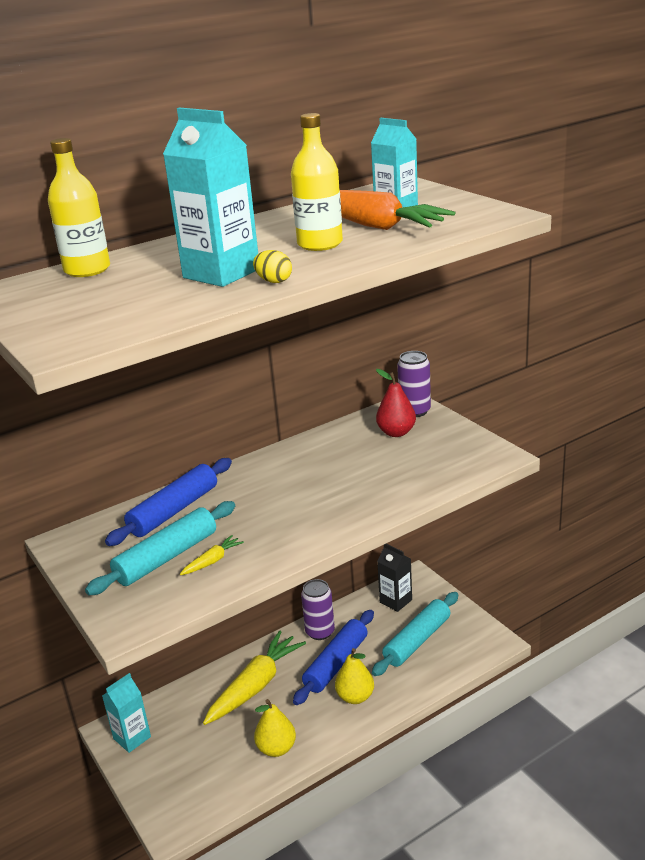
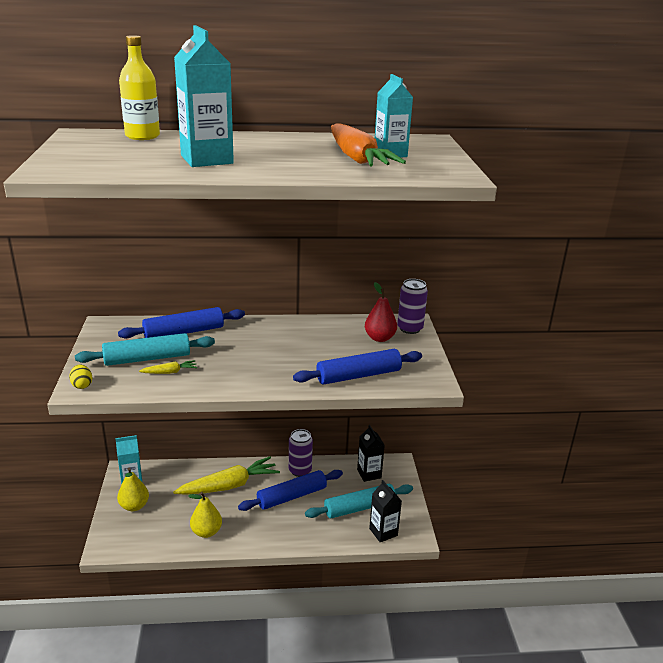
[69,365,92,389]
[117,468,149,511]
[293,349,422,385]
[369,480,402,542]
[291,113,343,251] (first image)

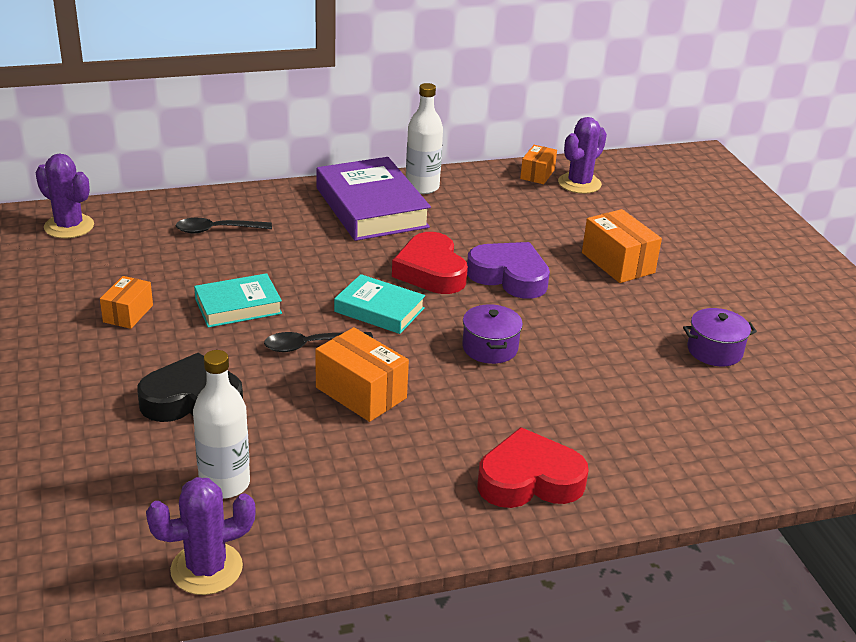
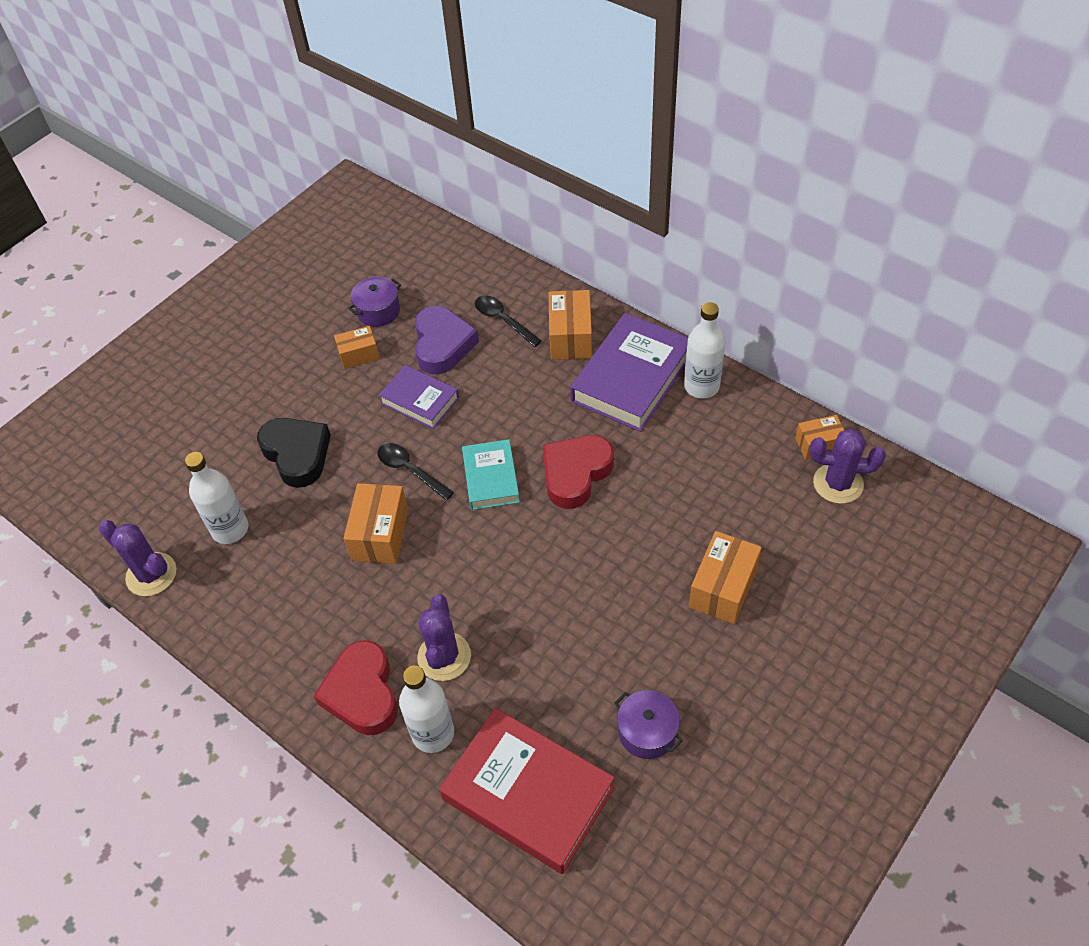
[314,640,398,735]
[348,276,401,327]
[378,365,459,429]
[399,666,454,753]
[415,306,479,374]
[417,595,471,681]
[439,708,615,874]
[549,290,592,360]

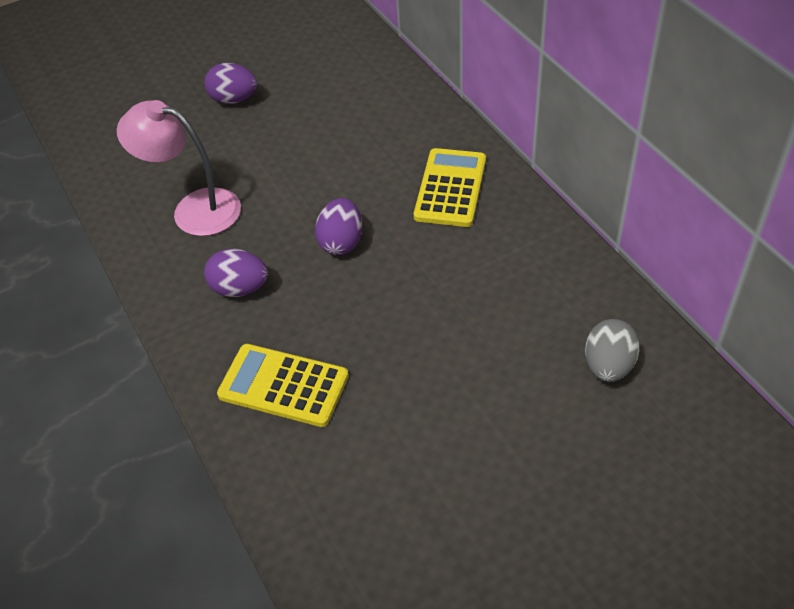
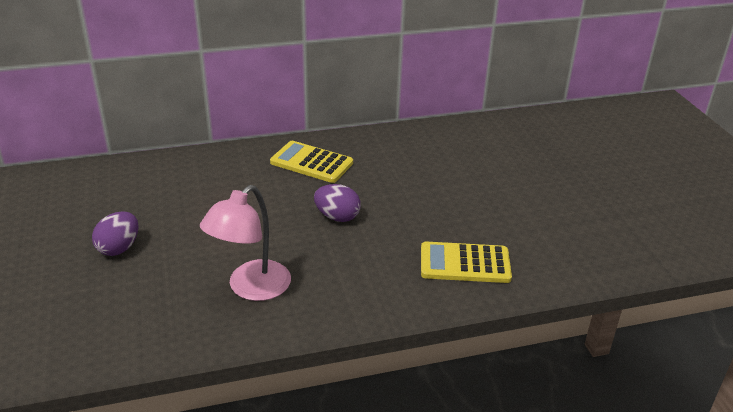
[421,242,512,283]
[204,249,268,297] (first image)
[585,319,640,382] (first image)

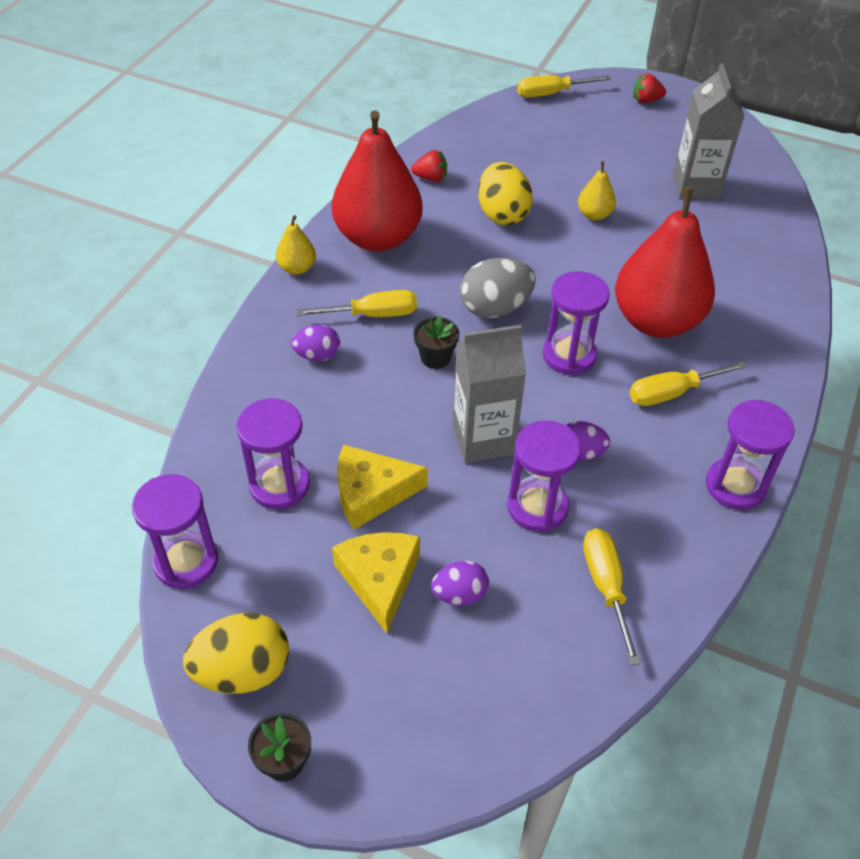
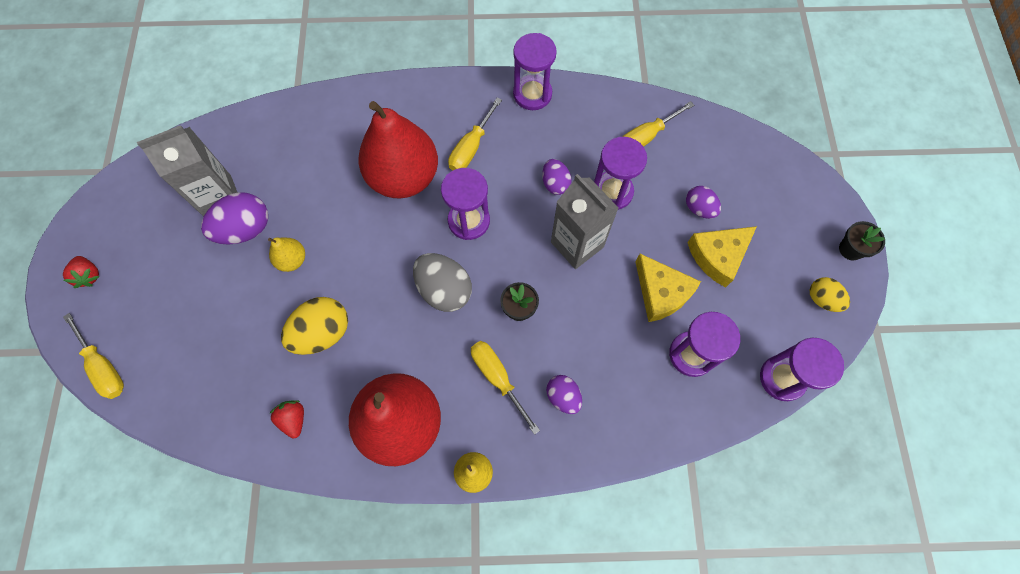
[201,192,268,244]
[448,98,502,171]
[810,277,850,312]

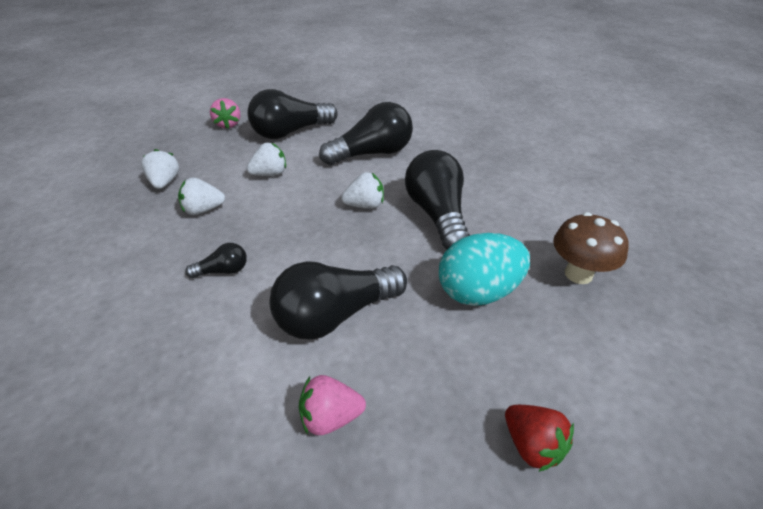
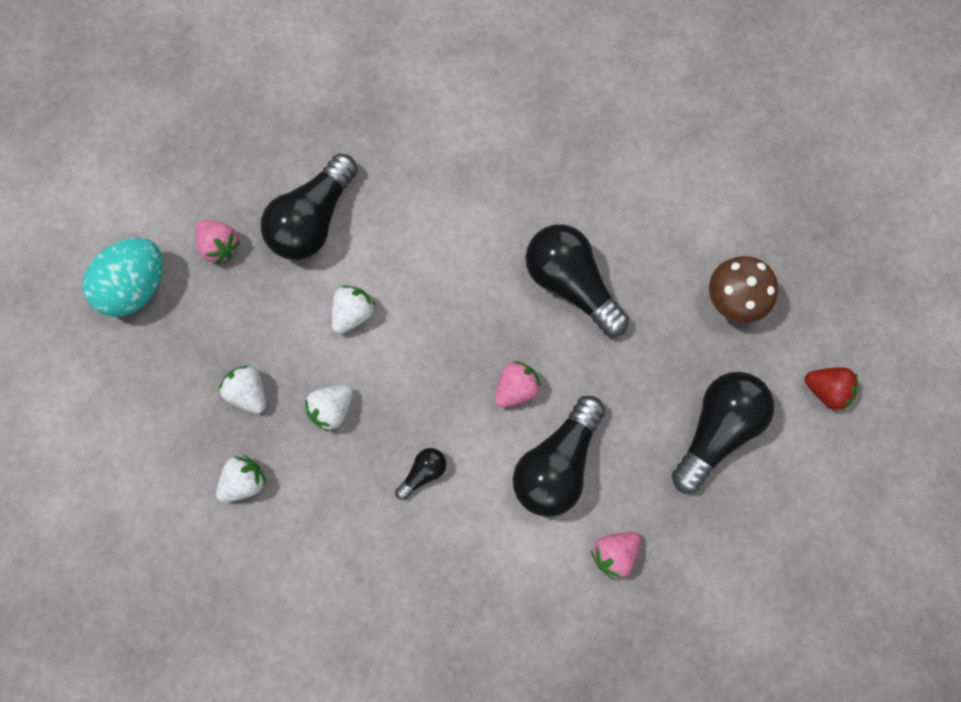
[82,238,163,317]
[216,455,266,502]
[494,361,541,408]
[672,372,774,493]
[805,367,858,411]

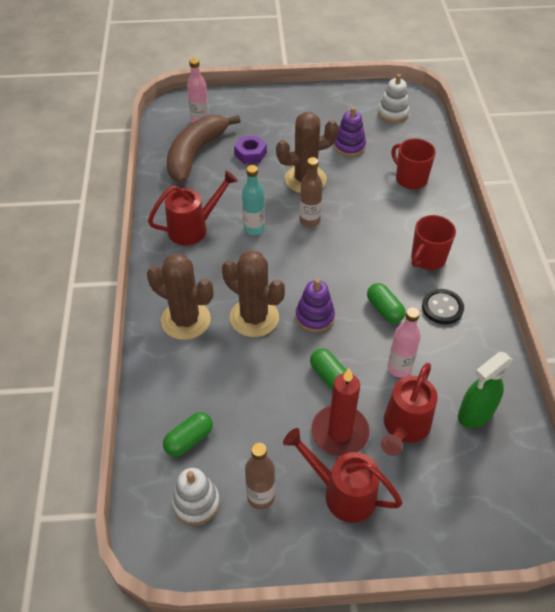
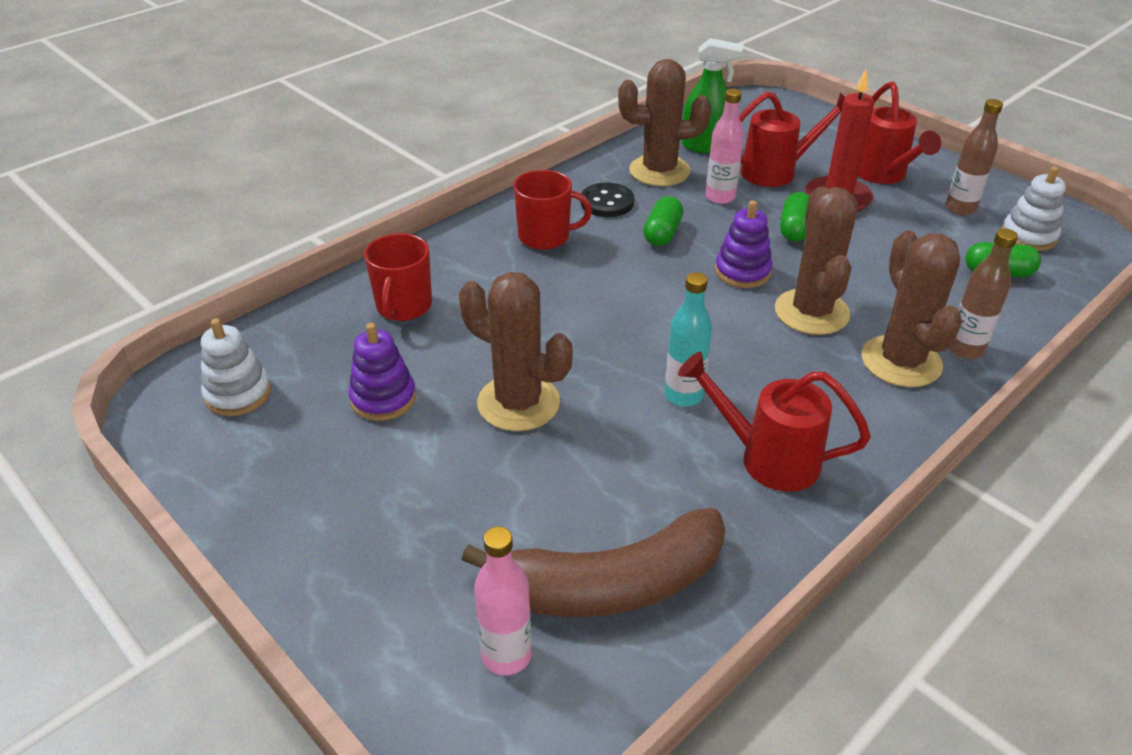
[618,59,711,186]
[948,228,1018,359]
[234,135,267,164] (first image)

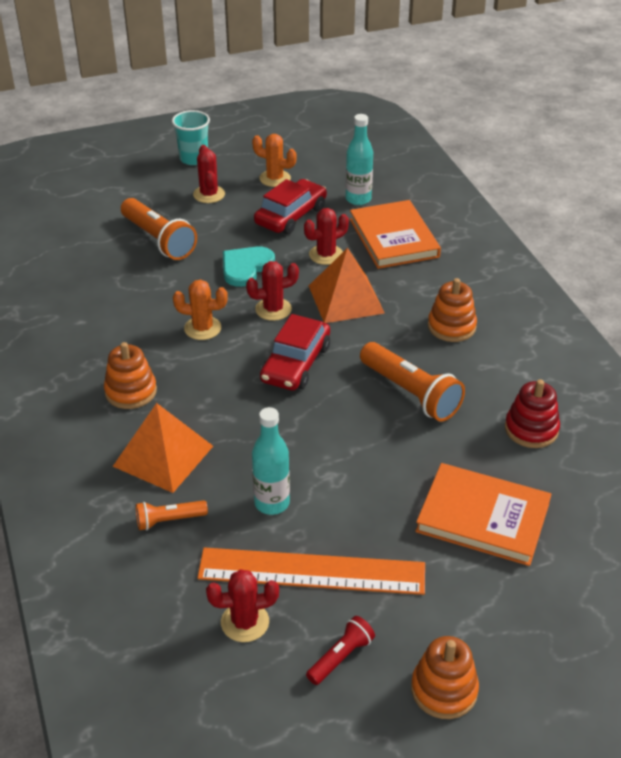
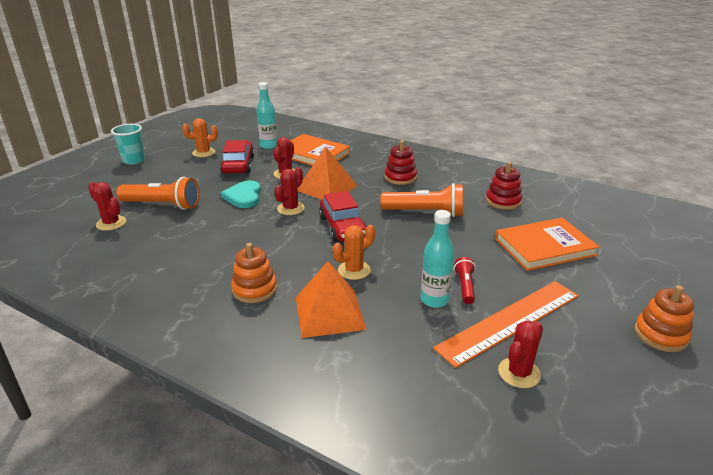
[88,182,126,231]
[333,225,375,280]
[384,140,417,185]
[454,257,475,304]
[136,500,208,530] (first image)

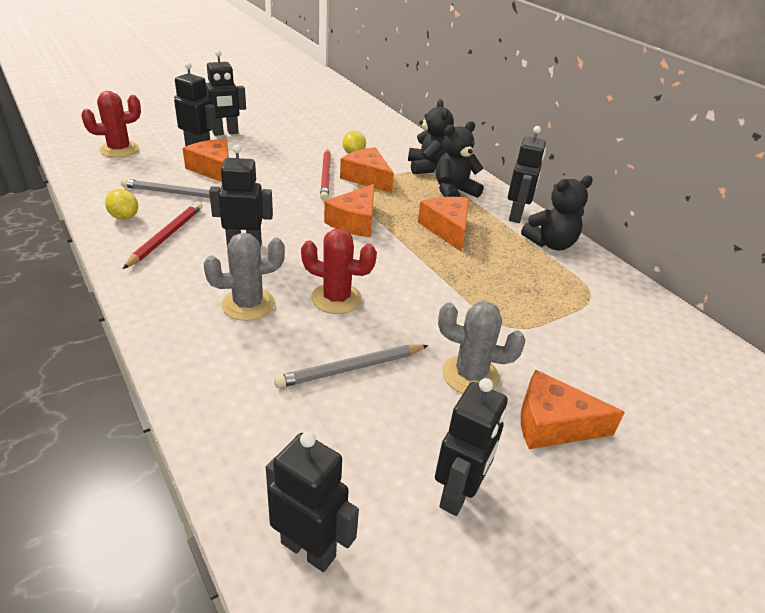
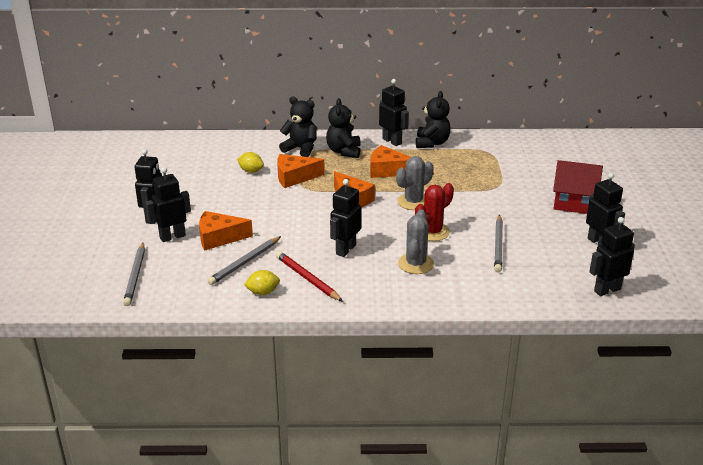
[123,243,145,306]
[396,156,434,210]
[553,160,603,214]
[320,149,331,201] (first image)

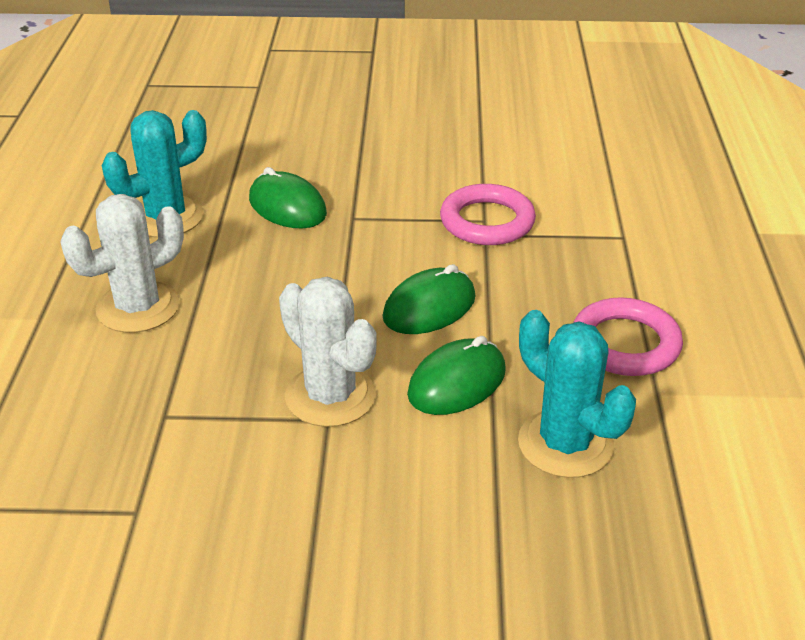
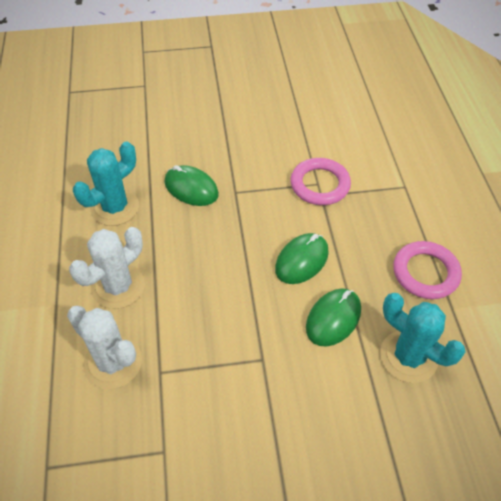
[67,306,142,389]

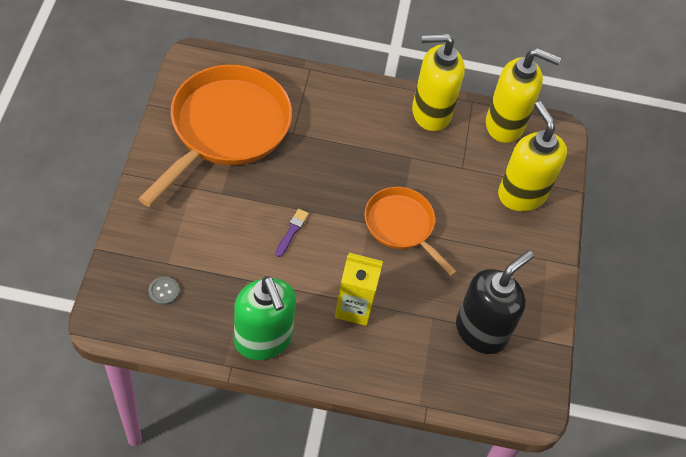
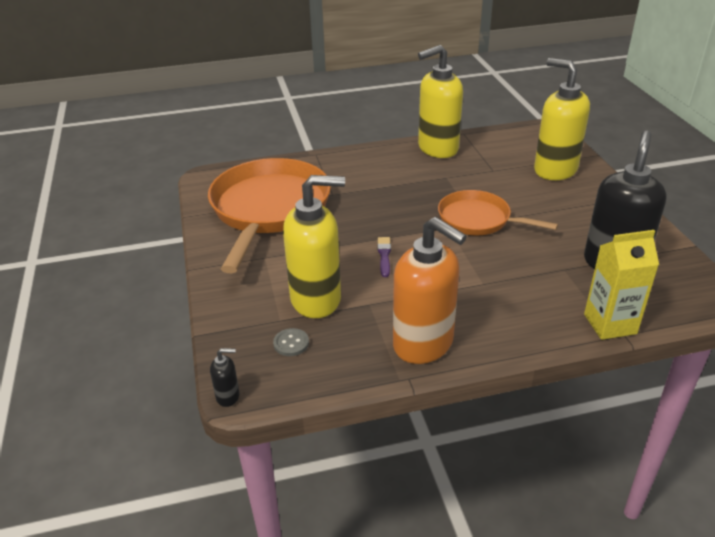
[210,348,240,407]
[283,175,345,318]
[393,217,467,364]
[584,230,659,340]

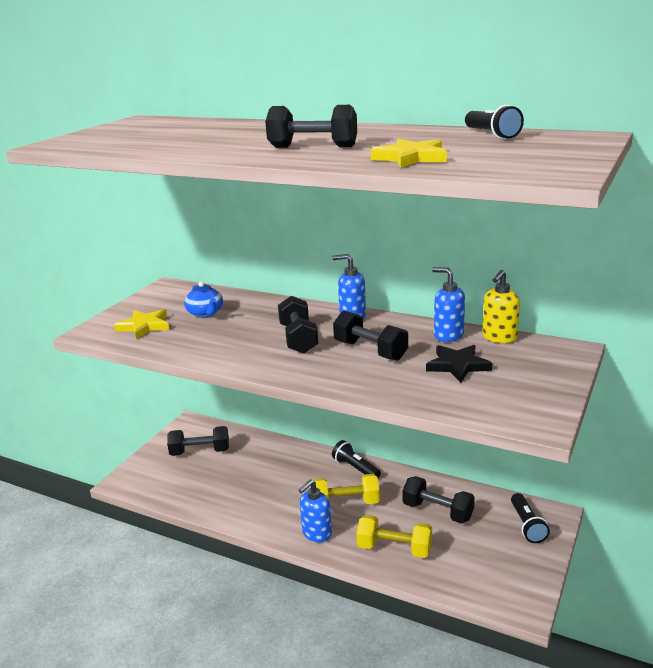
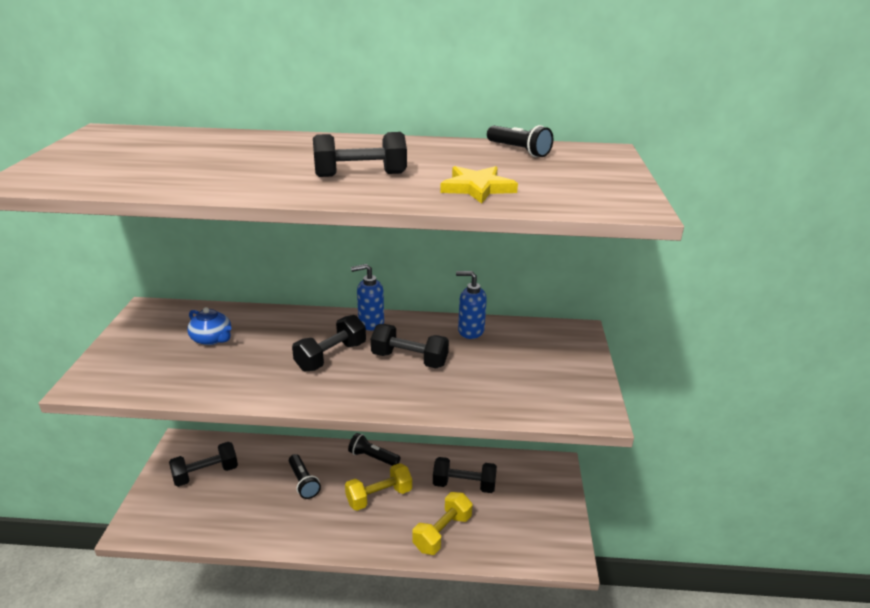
[289,454,321,499]
[292,315,366,371]
[412,492,472,555]
[114,309,169,340] (first image)
[299,479,332,542] (first image)
[426,345,492,382] (first image)
[482,270,520,343] (first image)

